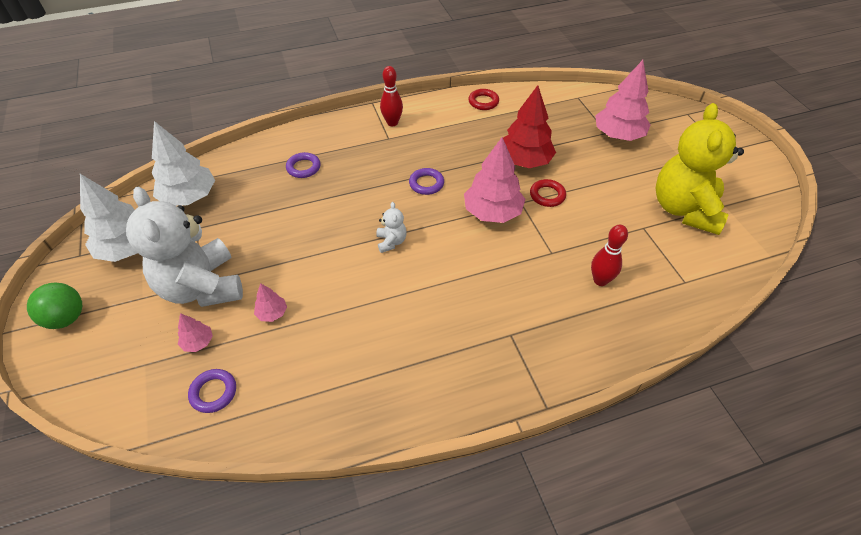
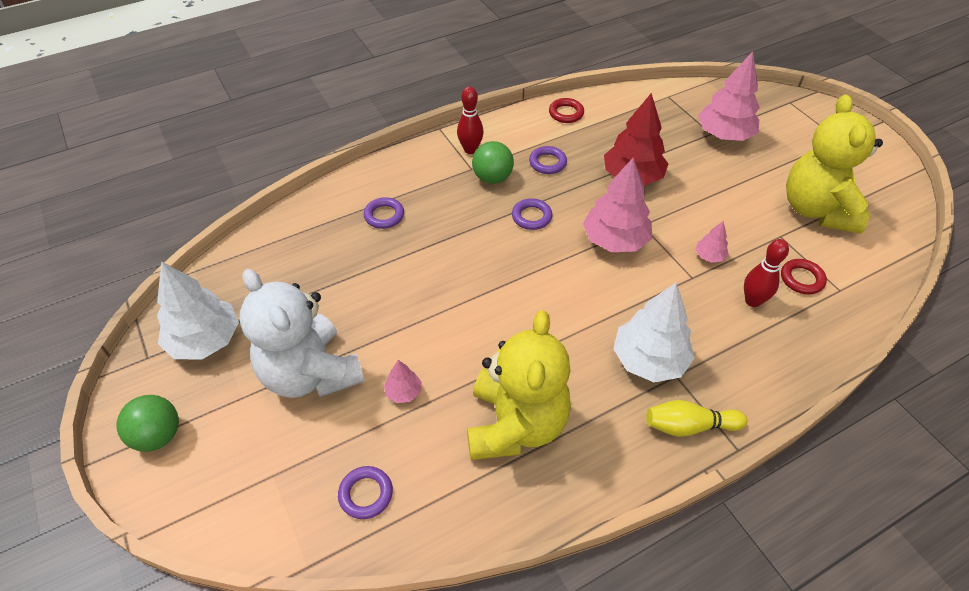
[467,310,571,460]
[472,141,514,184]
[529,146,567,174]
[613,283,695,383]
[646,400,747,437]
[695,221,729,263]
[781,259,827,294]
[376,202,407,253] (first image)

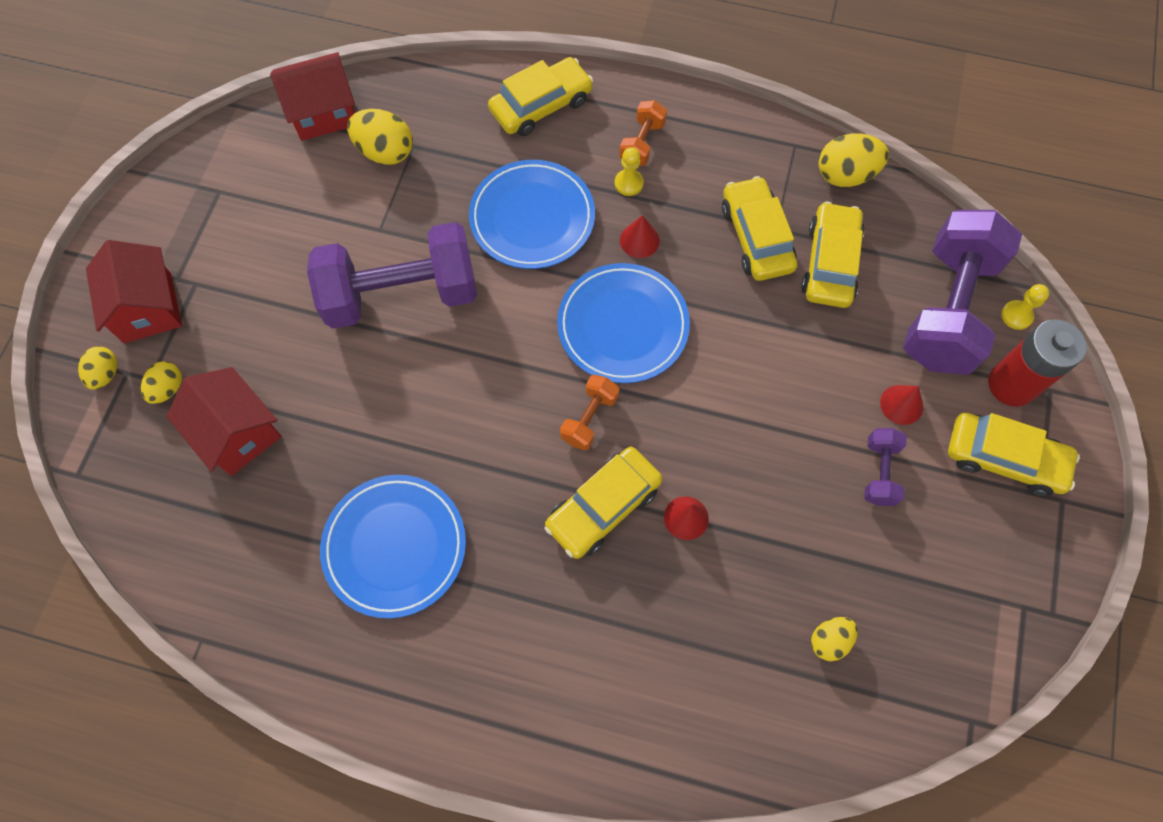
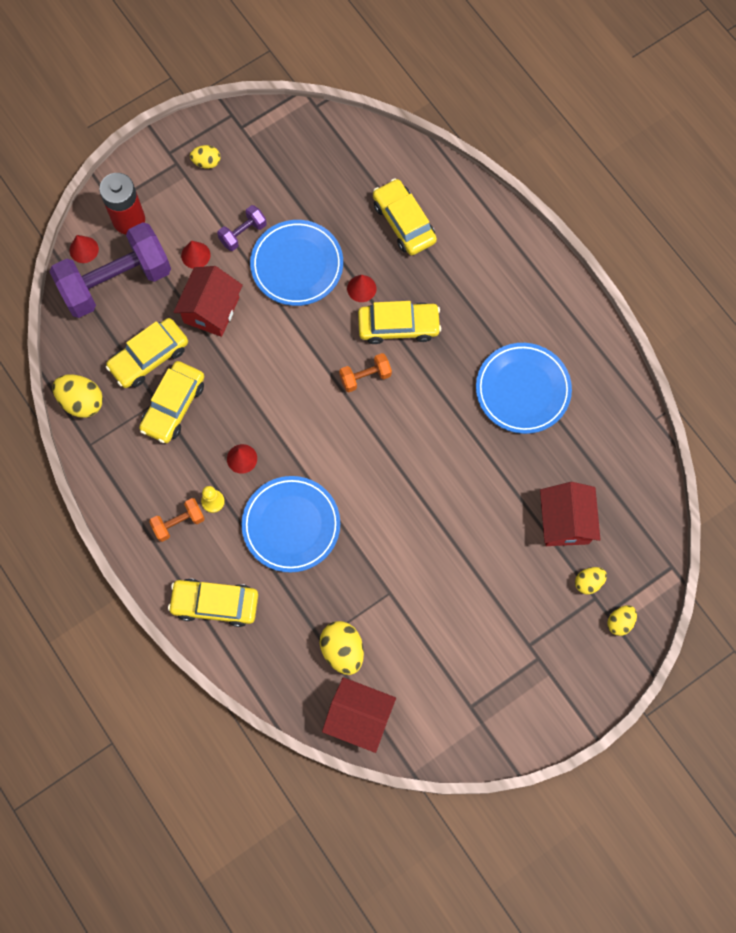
[69,235,99,263]
[174,266,243,337]
[190,145,221,169]
[250,220,343,306]
[373,178,437,255]
[307,222,477,329] (first image)

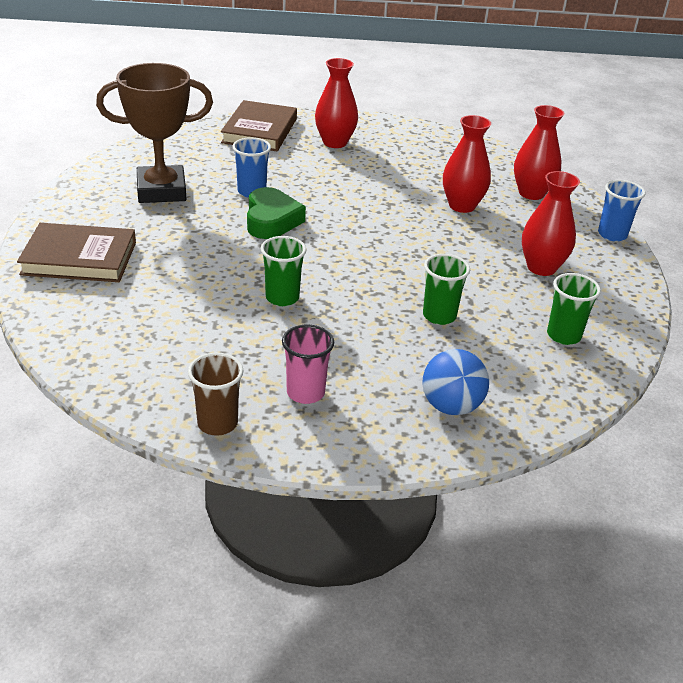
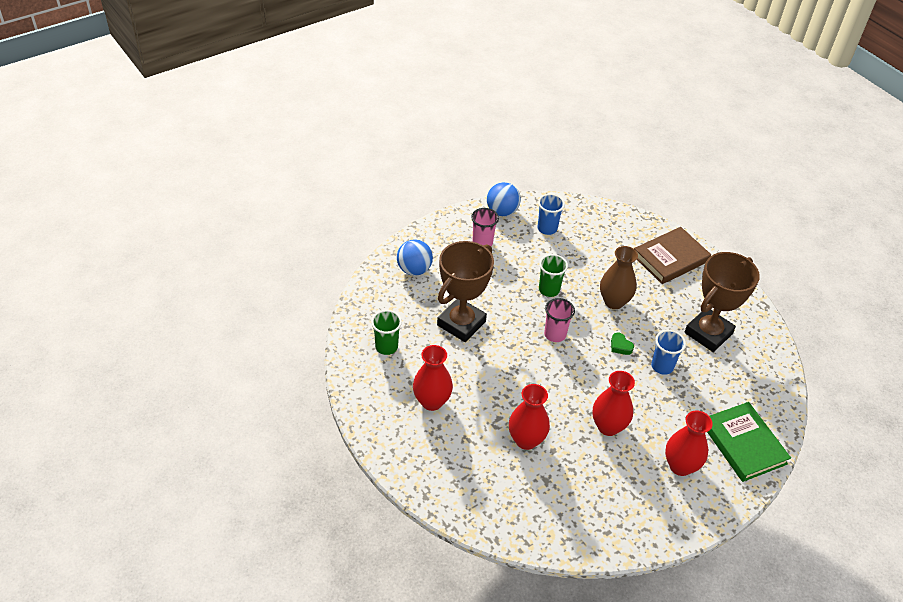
[437,241,494,342]
[487,182,521,216]
[537,194,565,235]
[544,298,575,342]
[592,371,635,436]
[600,246,638,309]
[611,333,634,355]
[707,402,791,482]

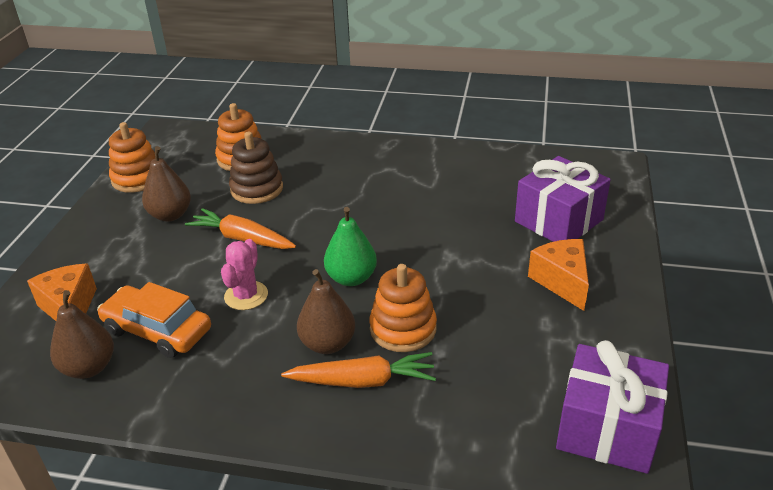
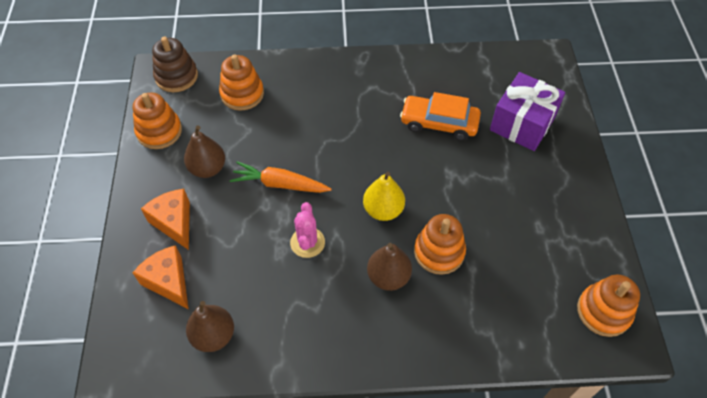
[141,189,190,250]
[152,37,198,92]
[363,172,405,221]
[400,92,481,141]
[577,274,640,337]
[281,352,436,388] (first image)

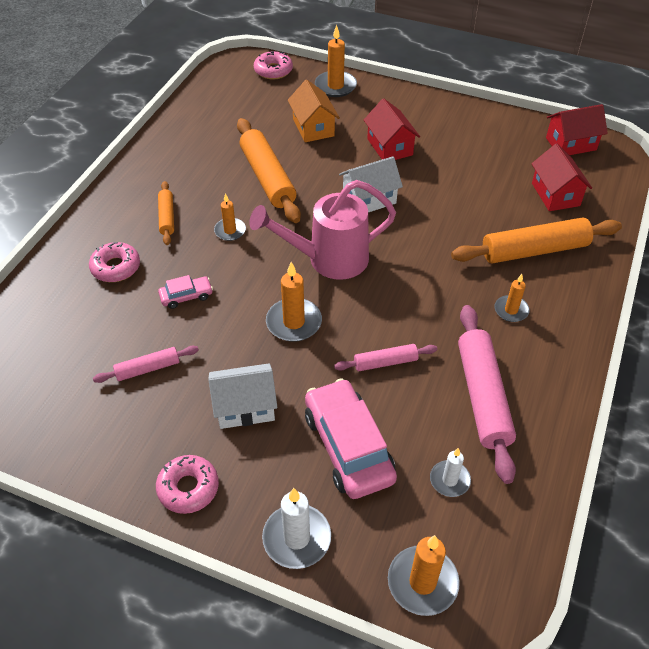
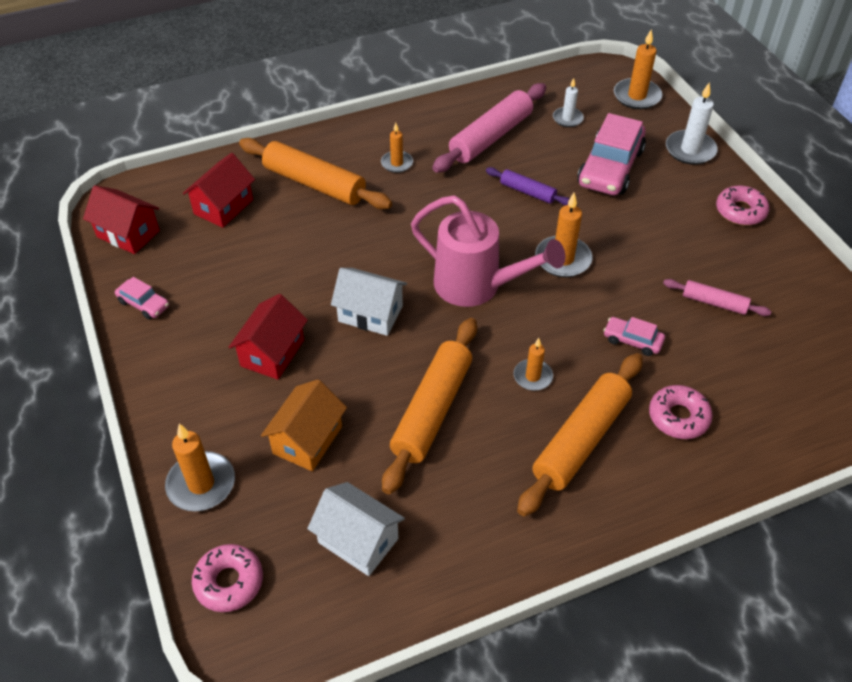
[115,277,169,320]
[307,482,405,576]
[486,167,570,206]
[517,353,643,517]

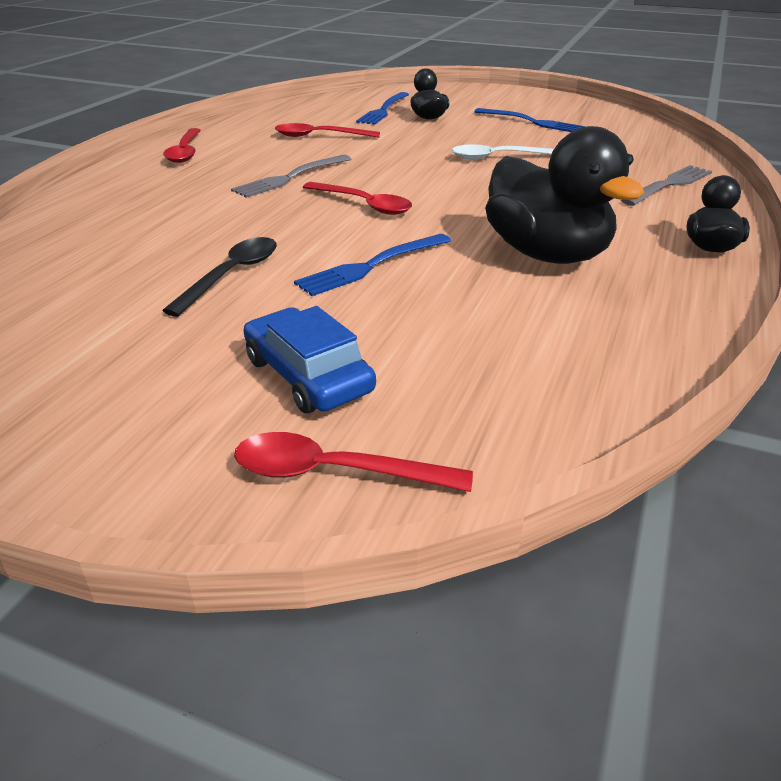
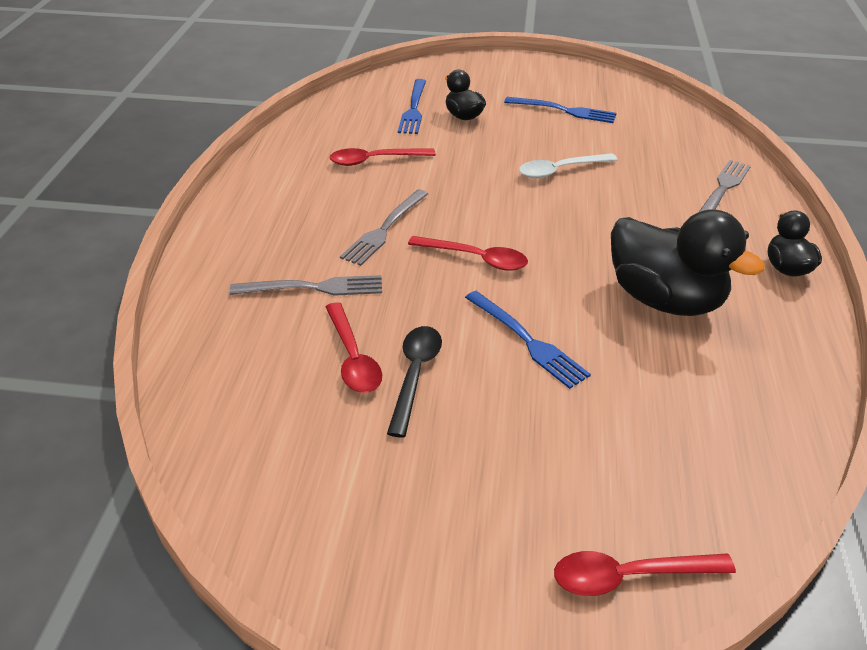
[229,275,382,296]
[326,302,382,393]
[465,291,591,389]
[243,306,376,413] (first image)

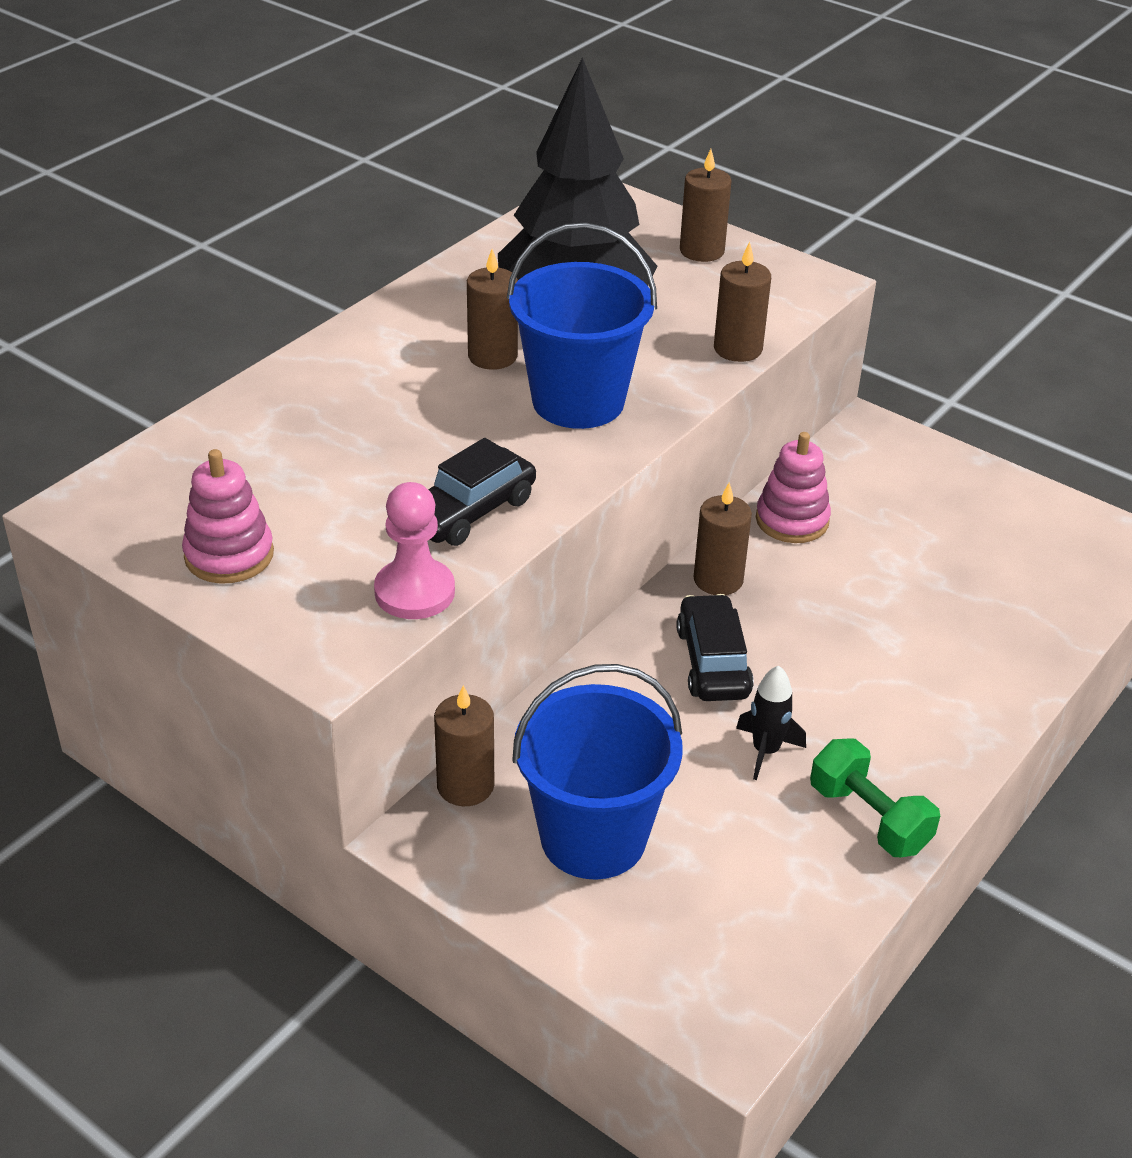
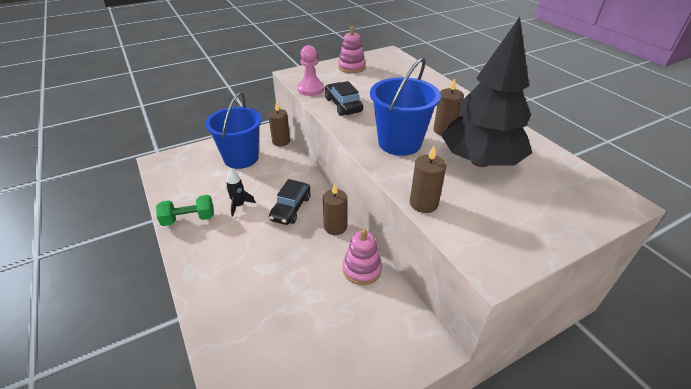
[269,179,310,225]
[680,149,732,262] (first image)

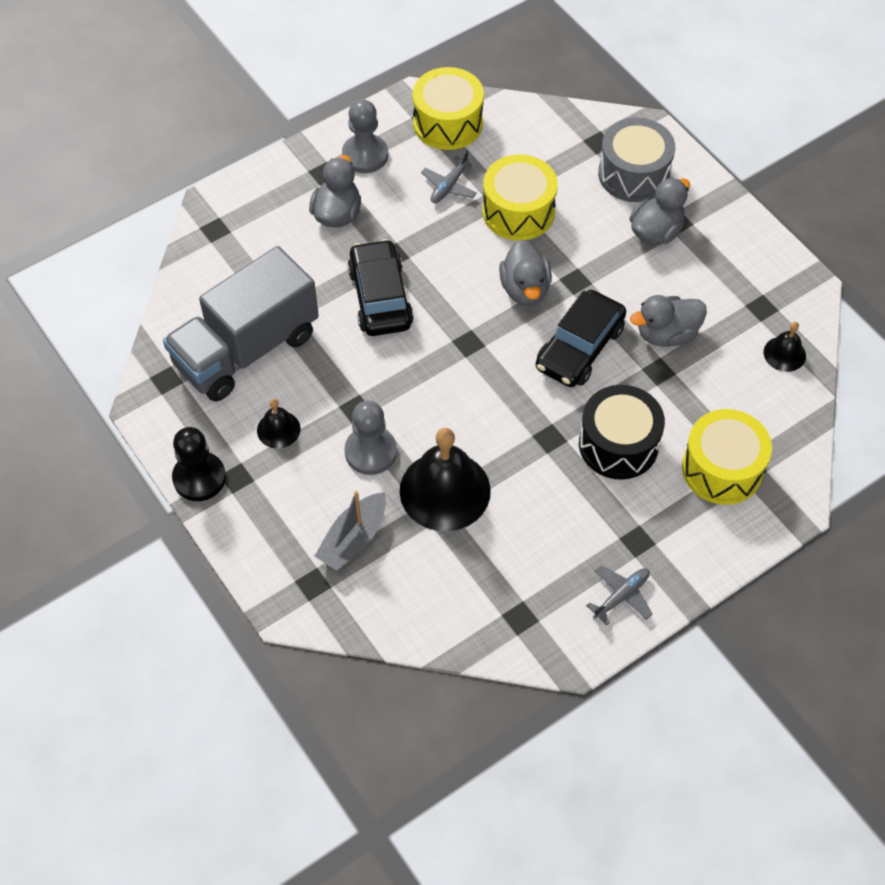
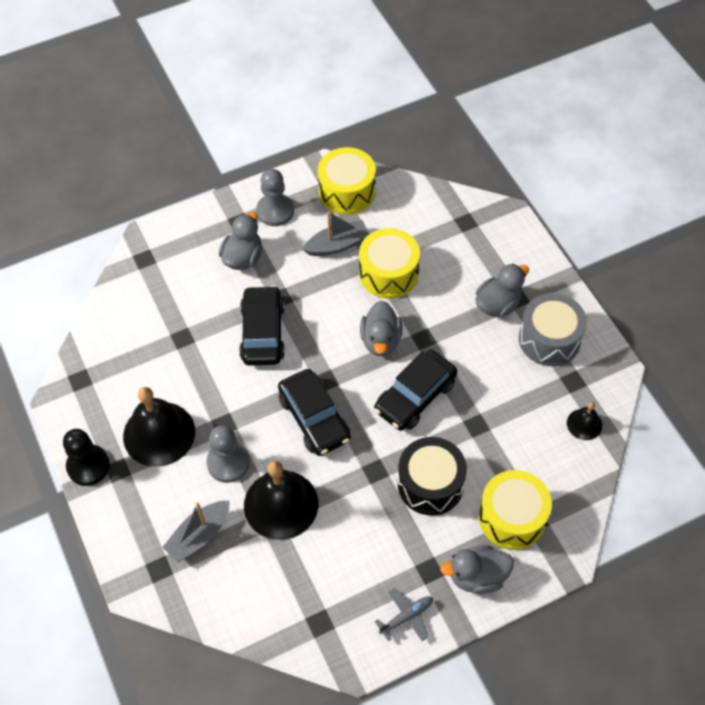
[123,387,195,467]
[278,369,351,456]
[302,211,369,256]
[440,545,514,594]
[519,293,587,366]
[163,246,319,402] (first image)

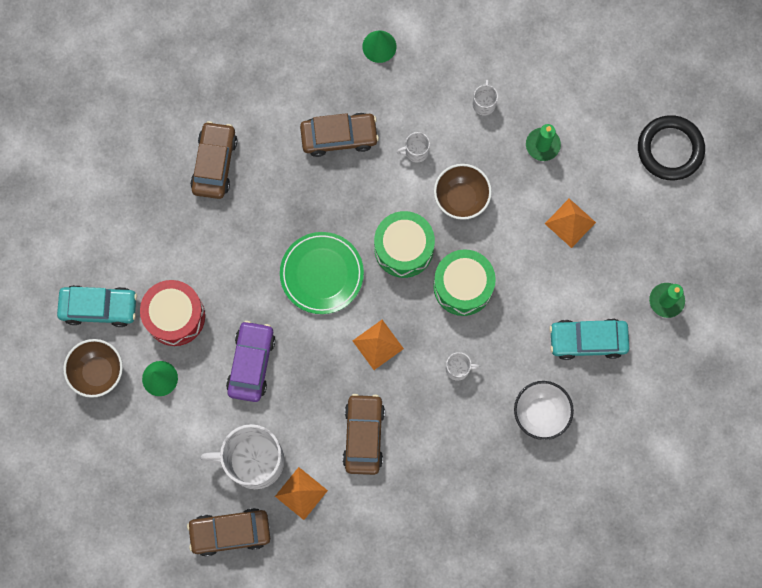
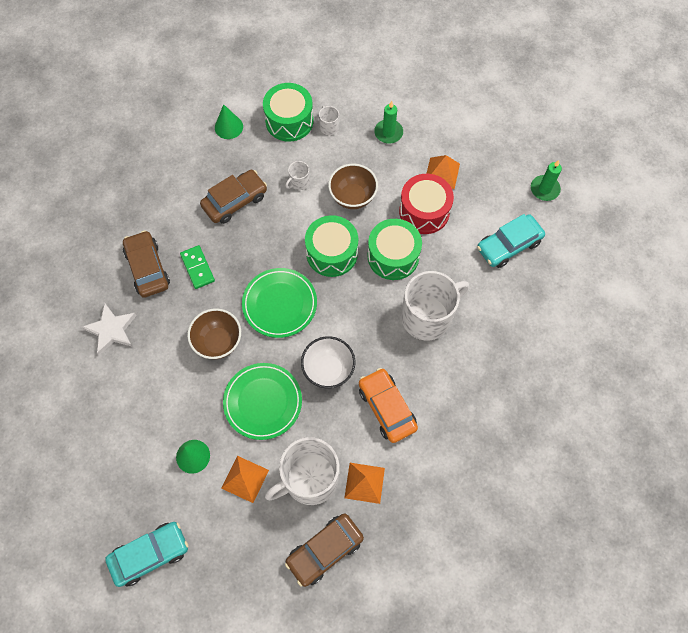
[81,302,137,355]
[105,522,188,587]
[180,245,215,289]
[187,308,241,359]
[221,456,269,503]
[223,363,302,440]
[263,83,314,142]
[301,336,355,388]
[359,368,418,443]
[399,174,454,234]
[401,271,469,341]
[638,115,705,180] (first image)

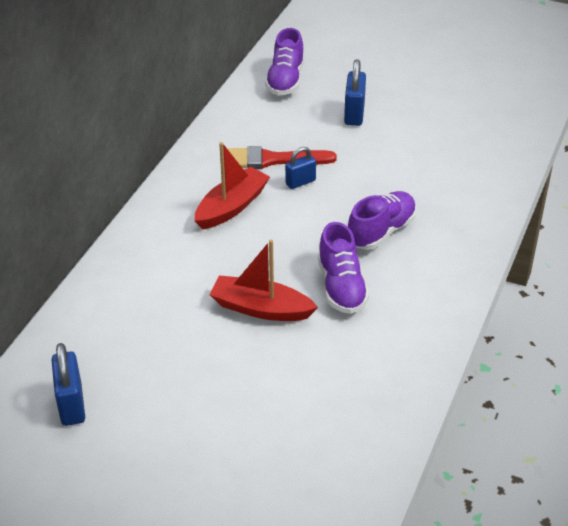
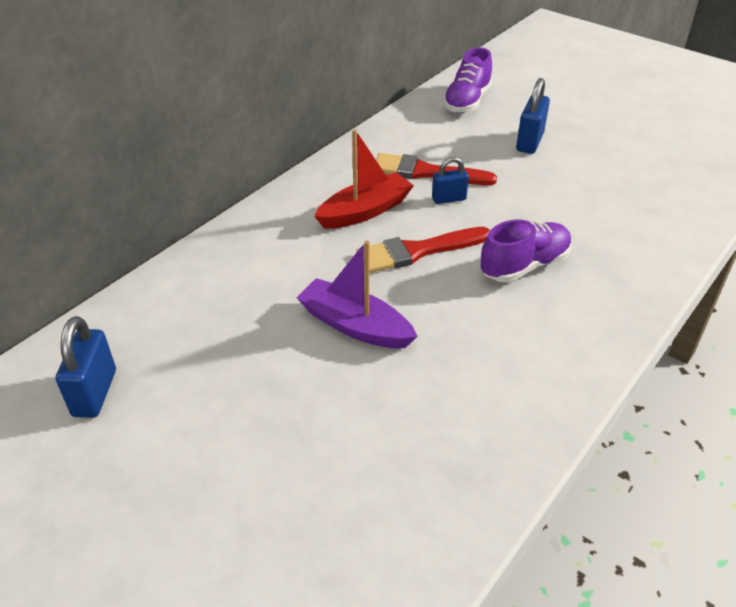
[296,240,418,348]
[356,227,490,273]
[318,222,369,314] (first image)

